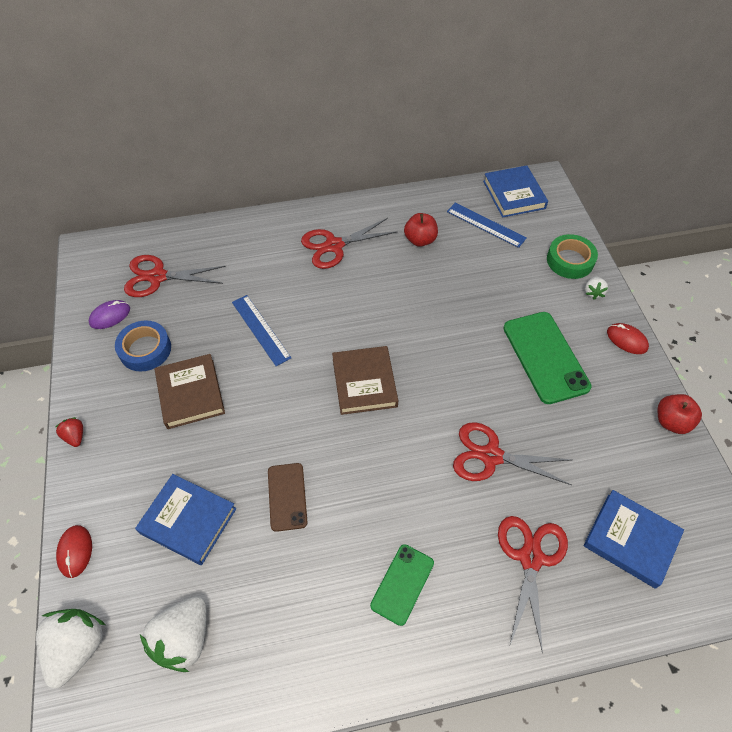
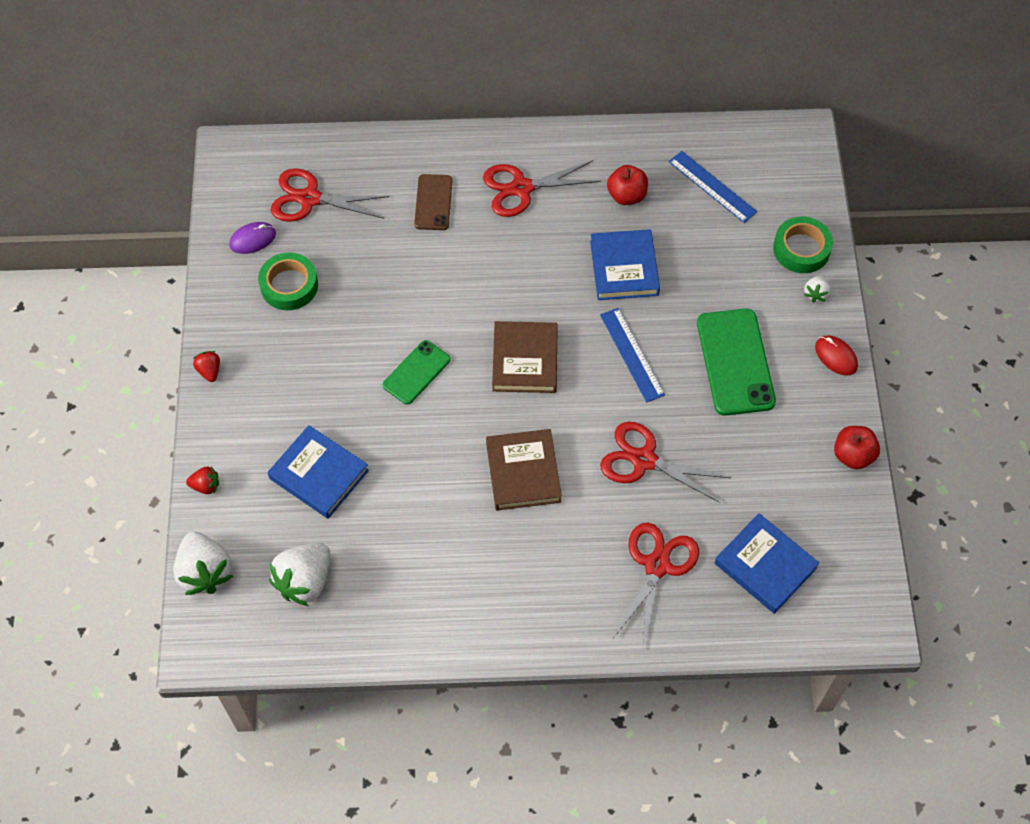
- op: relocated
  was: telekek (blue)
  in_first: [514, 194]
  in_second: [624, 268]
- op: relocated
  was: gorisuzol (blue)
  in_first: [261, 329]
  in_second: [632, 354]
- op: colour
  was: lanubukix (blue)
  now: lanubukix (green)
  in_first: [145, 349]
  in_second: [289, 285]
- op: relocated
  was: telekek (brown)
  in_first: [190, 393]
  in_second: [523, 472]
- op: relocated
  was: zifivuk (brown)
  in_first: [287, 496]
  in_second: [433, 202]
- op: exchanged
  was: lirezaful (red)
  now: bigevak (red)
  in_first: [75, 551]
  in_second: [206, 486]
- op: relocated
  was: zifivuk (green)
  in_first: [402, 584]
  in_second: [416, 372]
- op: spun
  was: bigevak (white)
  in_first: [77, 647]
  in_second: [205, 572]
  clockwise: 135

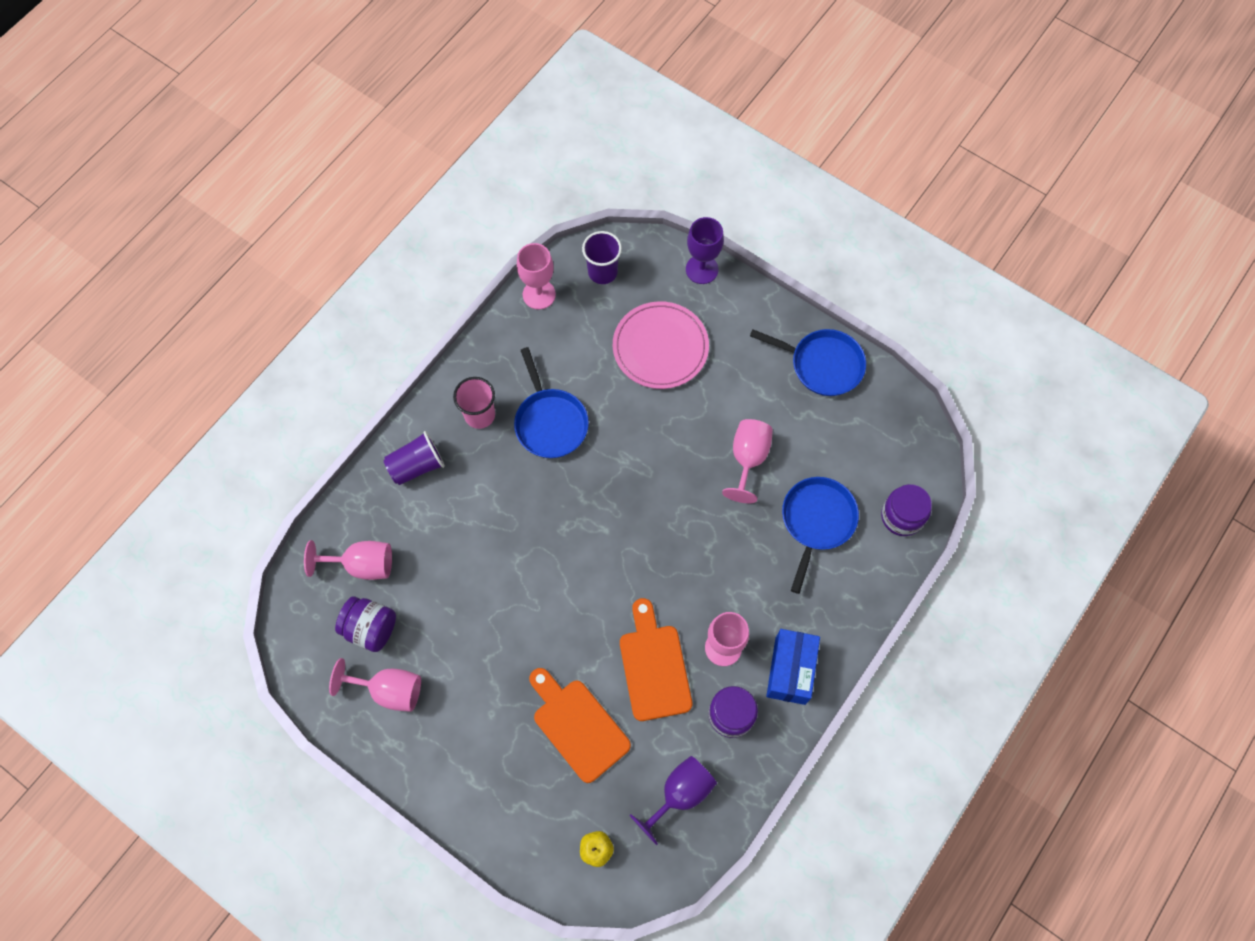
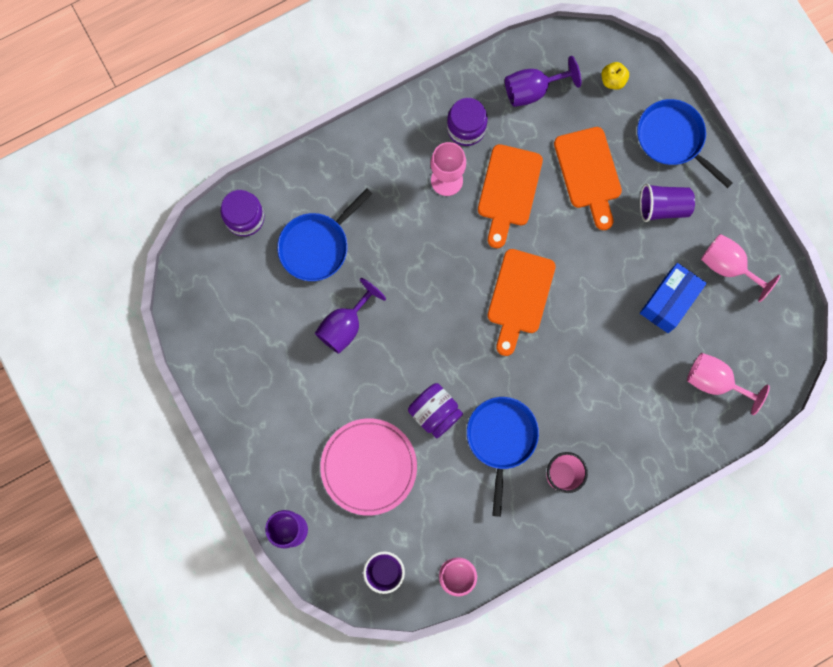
- op: relocated
  was: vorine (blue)
  in_first: [822, 364]
  in_second: [673, 139]
- op: colour
  was: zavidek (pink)
  now: zavidek (purple)
  in_first: [748, 459]
  in_second: [345, 325]
- op: relocated
  was: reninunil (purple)
  in_first: [417, 466]
  in_second: [663, 207]
- op: relocated
  was: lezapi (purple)
  in_first: [370, 628]
  in_second: [435, 413]
- op: relocated
  was: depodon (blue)
  in_first: [790, 670]
  in_second: [669, 302]
- op: appeared
  now: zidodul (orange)
  in_second: [519, 297]

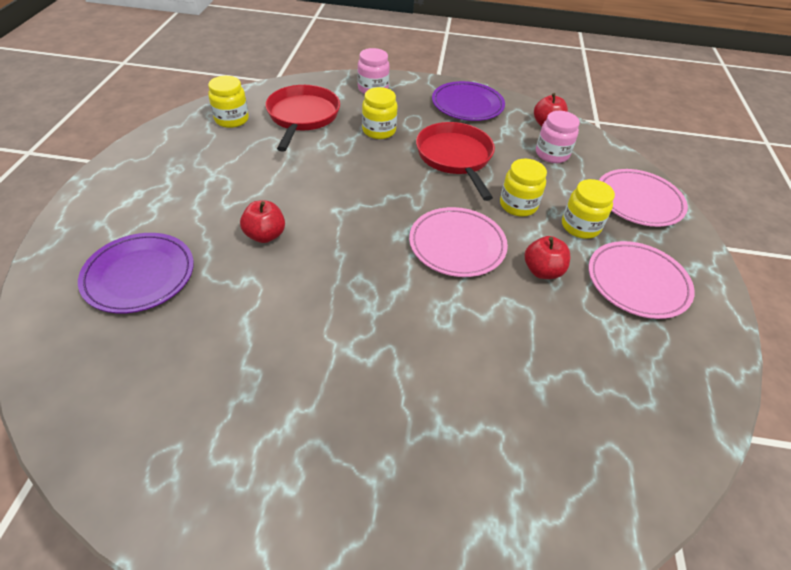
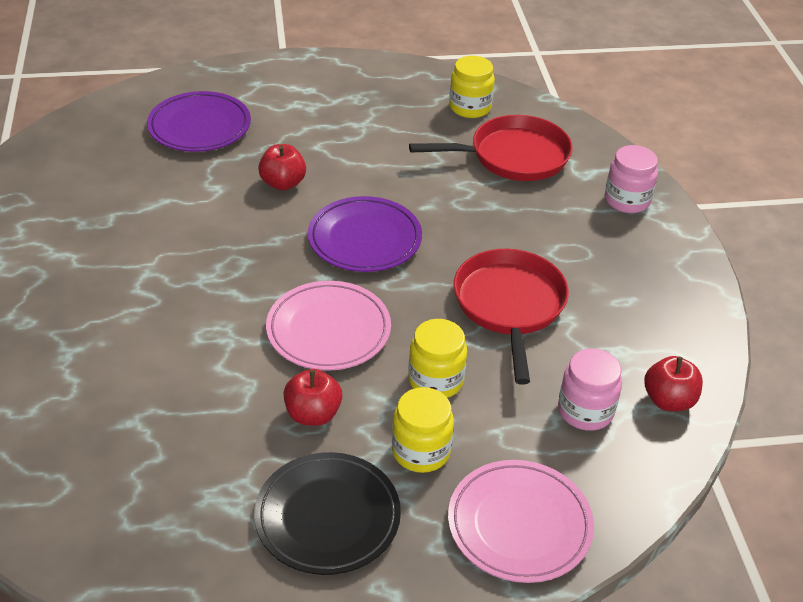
- op: relocated
  was: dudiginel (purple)
  in_first: [467, 105]
  in_second: [365, 239]
- op: missing
  was: lezapi (yellow)
  in_first: [379, 131]
- op: spun
  was: vorine (red)
  in_first: [455, 157]
  in_second: [510, 306]
  clockwise: -60
- op: colour
  was: dudiginel (pink)
  now: dudiginel (black)
  in_first: [637, 282]
  in_second: [327, 517]

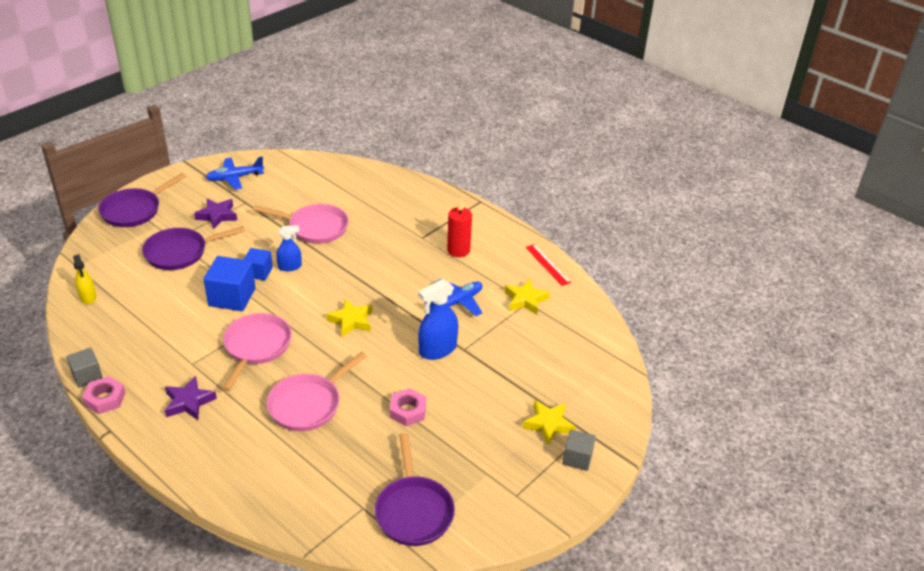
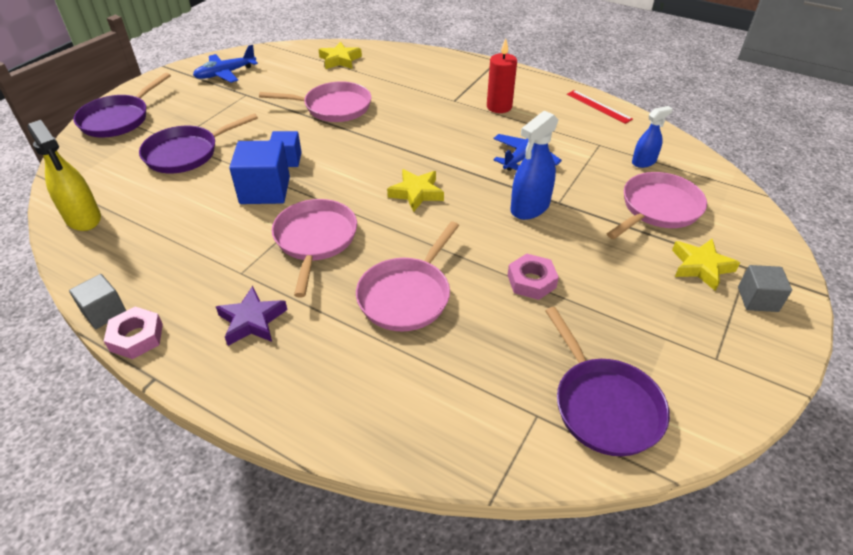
- op: missing
  was: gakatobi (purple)
  in_first: [217, 216]
- op: relocated
  was: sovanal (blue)
  in_first: [290, 266]
  in_second: [643, 162]
- op: size
  was: sovanal (yellow)
  in_first: [88, 297]
  in_second: [83, 218]
  ratio: 1.63
- op: relocated
  was: gakatobi (yellow)
  in_first: [525, 300]
  in_second: [340, 60]
- op: appeared
  now: vorine (pink)
  in_second: [657, 209]

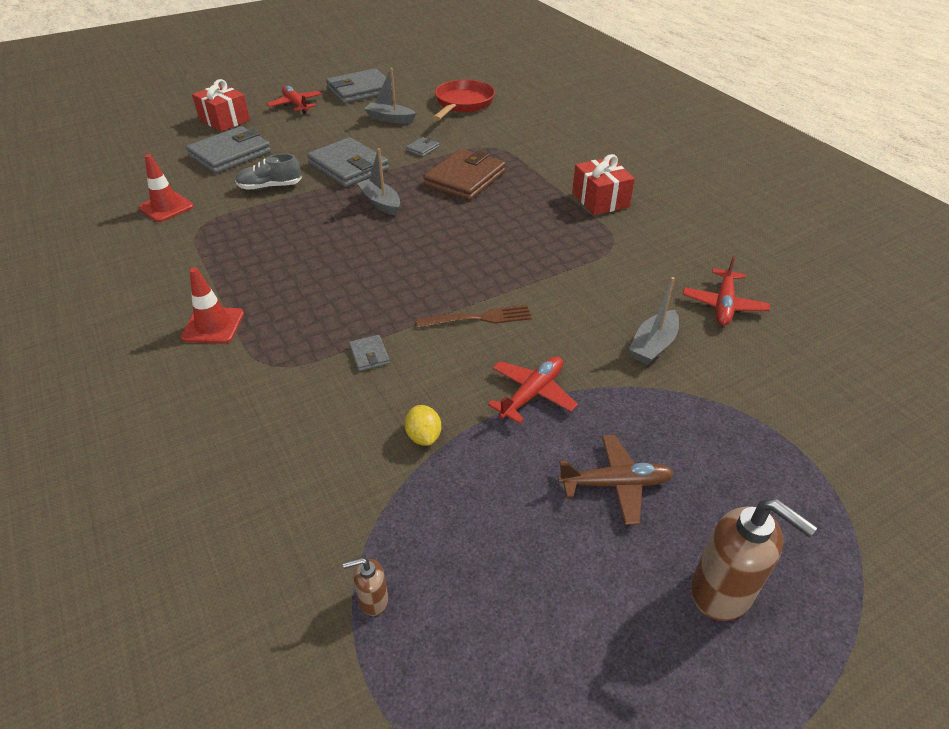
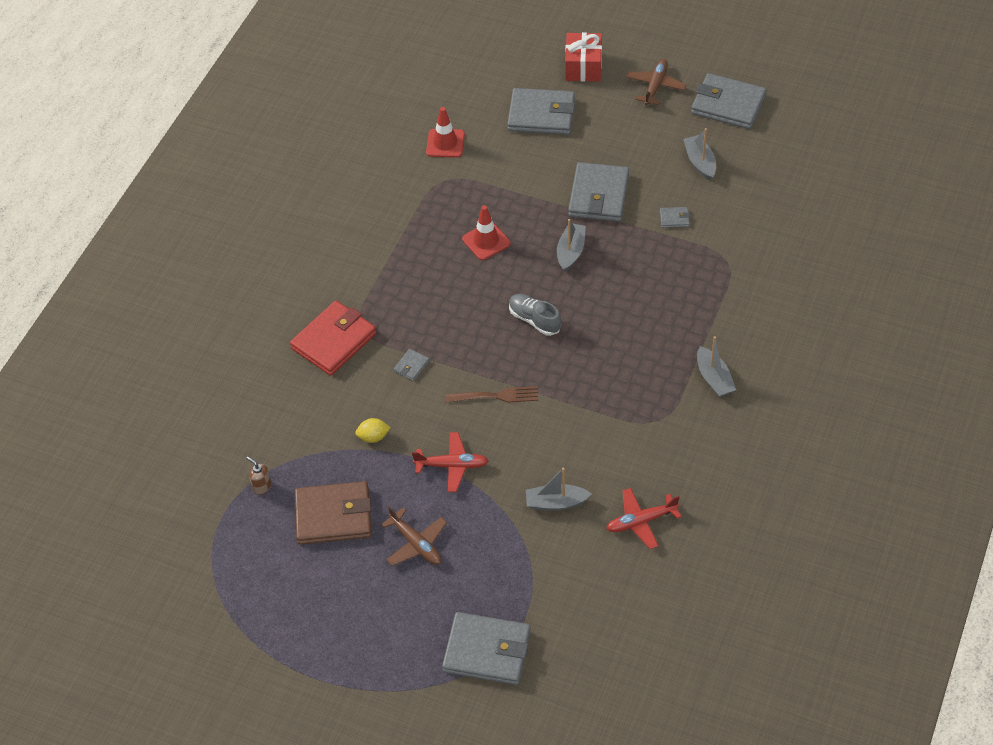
- op: missing
  was: vorine (red)
  in_first: [462, 104]
- op: colour
  was: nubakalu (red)
  now: nubakalu (brown)
  in_first: [296, 105]
  in_second: [655, 86]
- op: relocated
  was: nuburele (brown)
  in_first: [465, 179]
  in_second: [333, 516]
- op: relocated
  was: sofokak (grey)
  in_first: [270, 187]
  in_second: [534, 320]
- op: exchanged
  was: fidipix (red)
  now: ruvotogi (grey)
  in_first: [600, 200]
  in_second: [714, 378]
- op: relocated
  was: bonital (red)
  in_first: [213, 325]
  in_second: [486, 241]
- op: spun
  was: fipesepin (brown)
  in_first: [479, 318]
  in_second: [496, 396]
  clockwise: -45
- op: spun
  was: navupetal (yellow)
  in_first: [424, 436]
  in_second: [373, 437]
  clockwise: 45
- op: missing
  was: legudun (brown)
  in_first: [722, 592]
- op: appeared
  now: nuburele (red)
  in_second: [334, 341]
- op: appeared
  now: nuburele (grey)
  in_second: [487, 651]

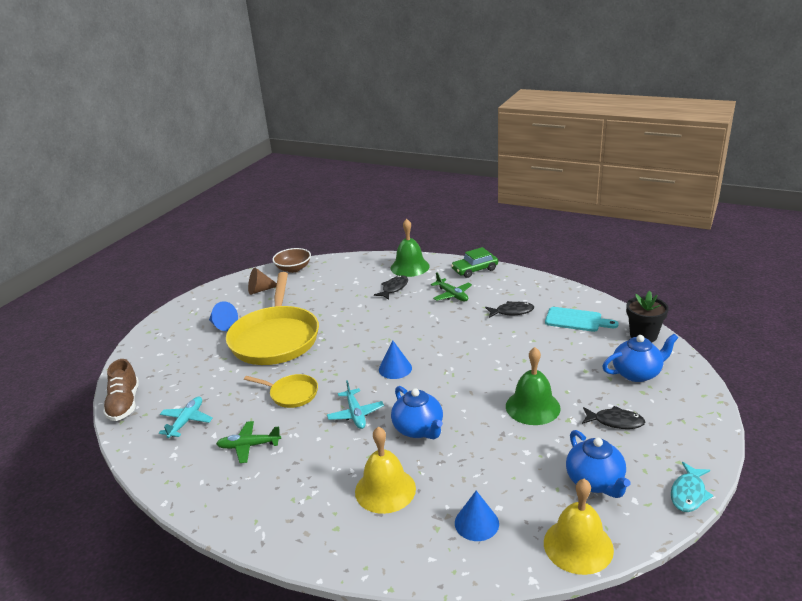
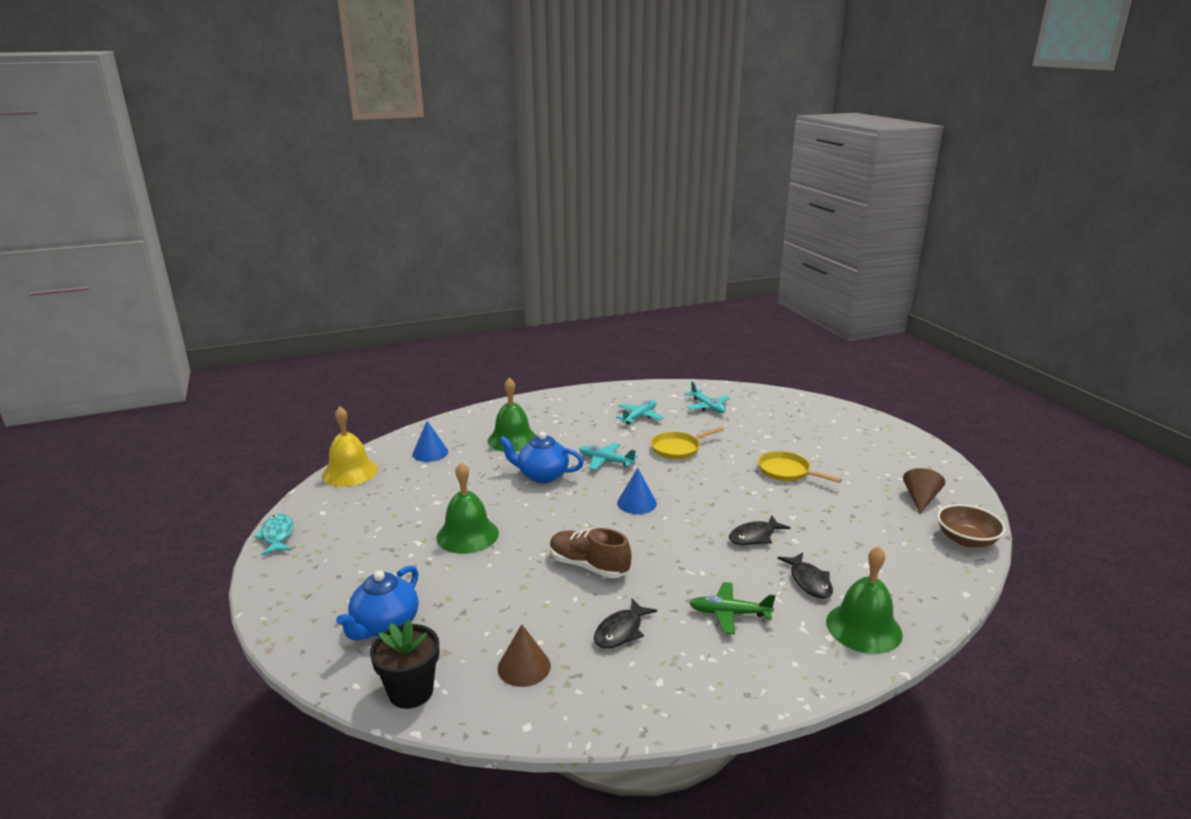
- op: missing
  was: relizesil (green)
  in_first: [475, 270]
- op: size
  was: vorine (yellow)
  in_first: [275, 338]
  in_second: [786, 471]
  ratio: 0.47
- op: missing
  was: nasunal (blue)
  in_first: [223, 325]
- op: exchanged
  was: zidodul (turquoise)
  now: nasunal (brown)
  in_first: [576, 320]
  in_second: [524, 667]
- op: relocated
  was: sofokak (brown)
  in_first: [124, 404]
  in_second: [589, 566]
- op: relocated
  was: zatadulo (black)
  in_first: [615, 422]
  in_second: [754, 536]
- op: colour
  was: nubakalu (green)
  now: nubakalu (turquoise)
  in_first: [249, 446]
  in_second: [640, 416]
- op: colour
  was: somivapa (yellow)
  now: somivapa (green)
  in_first: [385, 490]
  in_second: [512, 440]
- op: missing
  was: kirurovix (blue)
  in_first: [595, 482]

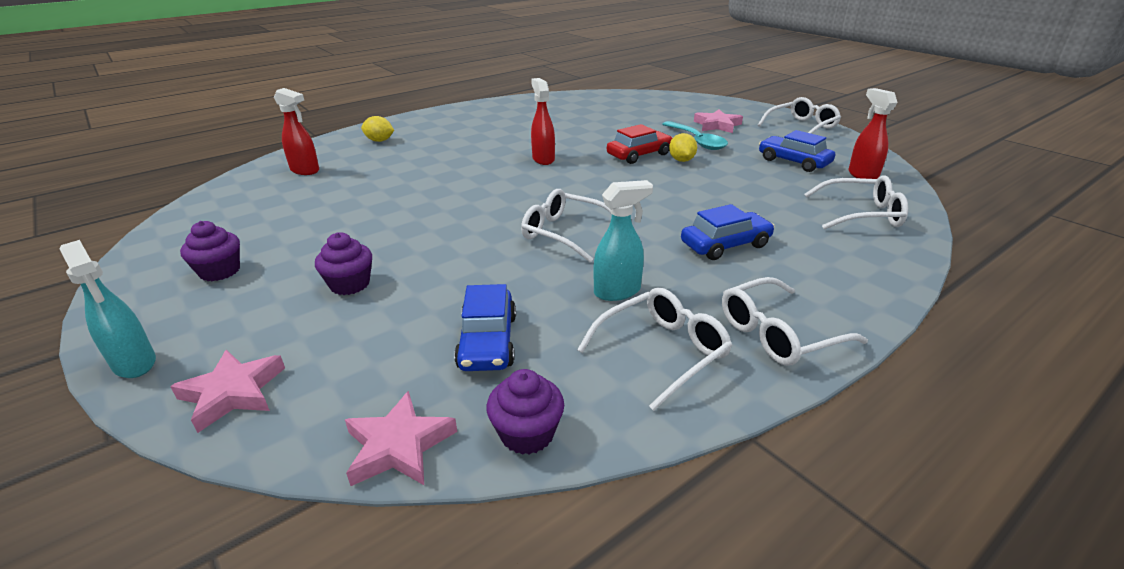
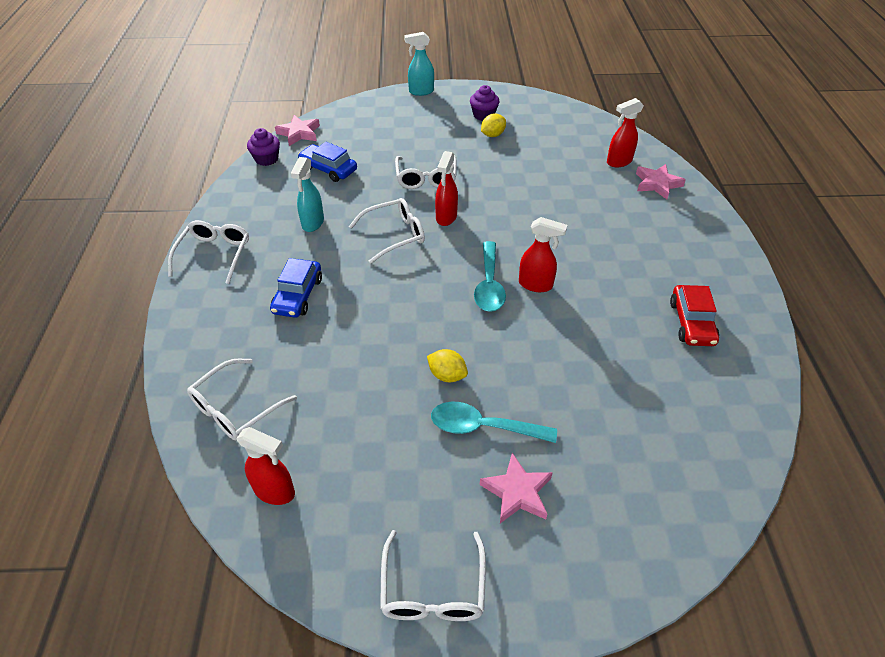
- op: relocated
  was: navupetal (yellow)
  in_first: [379, 141]
  in_second: [492, 135]
- op: relocated
  was: relizesil (red)
  in_first: [639, 155]
  in_second: [691, 323]
- op: missing
  was: relizesil (blue)
  in_first: [793, 162]
- op: missing
  was: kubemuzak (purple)
  in_first: [350, 284]
- op: relocated
  was: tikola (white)
  in_first: [661, 352]
  in_second: [426, 178]
- op: relocated
  was: gakatobi (pink)
  in_first: [233, 393]
  in_second: [657, 184]
- op: appeared
  now: sovanal (red)
  in_second: [446, 217]
- op: appeared
  now: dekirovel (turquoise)
  in_second: [489, 285]

